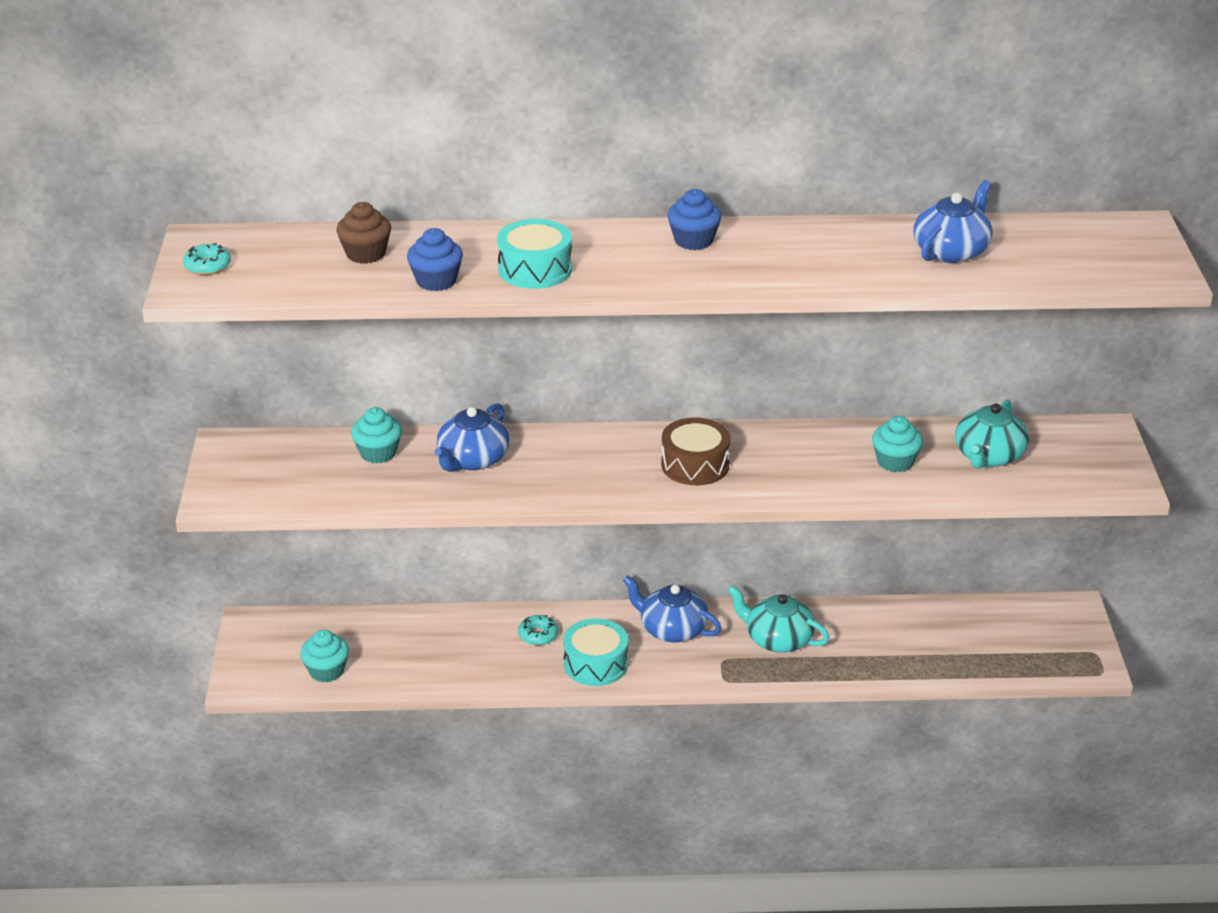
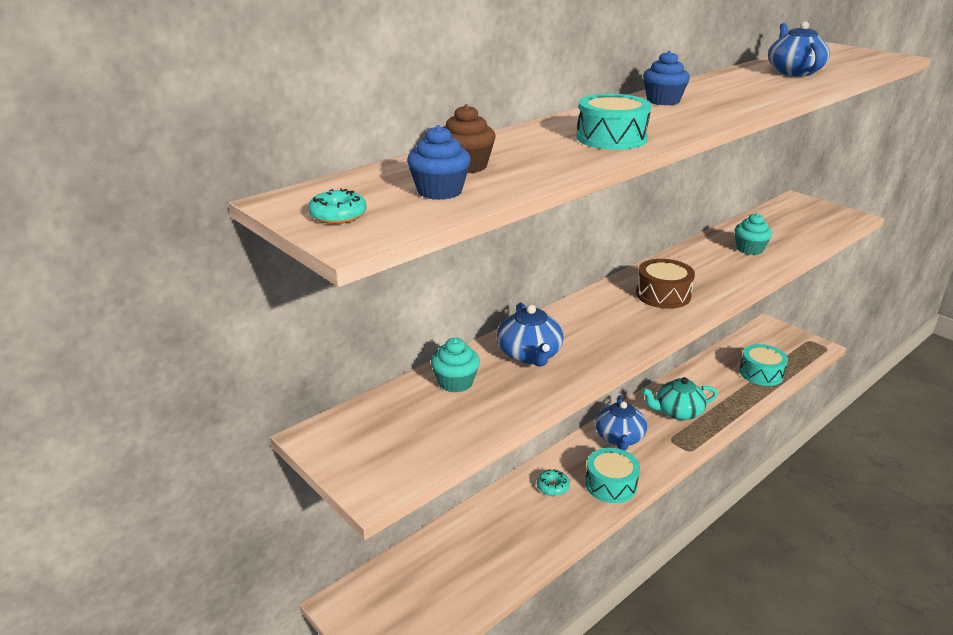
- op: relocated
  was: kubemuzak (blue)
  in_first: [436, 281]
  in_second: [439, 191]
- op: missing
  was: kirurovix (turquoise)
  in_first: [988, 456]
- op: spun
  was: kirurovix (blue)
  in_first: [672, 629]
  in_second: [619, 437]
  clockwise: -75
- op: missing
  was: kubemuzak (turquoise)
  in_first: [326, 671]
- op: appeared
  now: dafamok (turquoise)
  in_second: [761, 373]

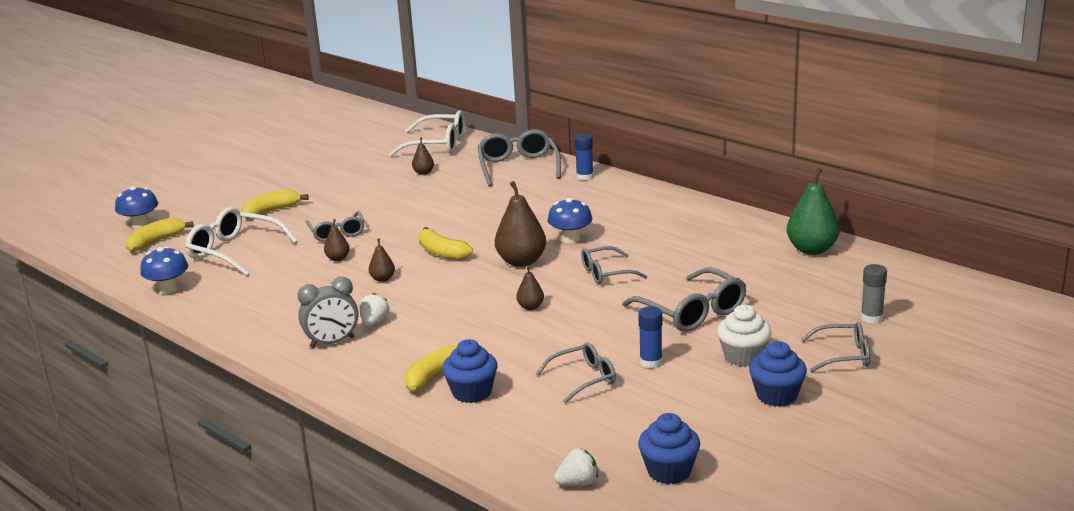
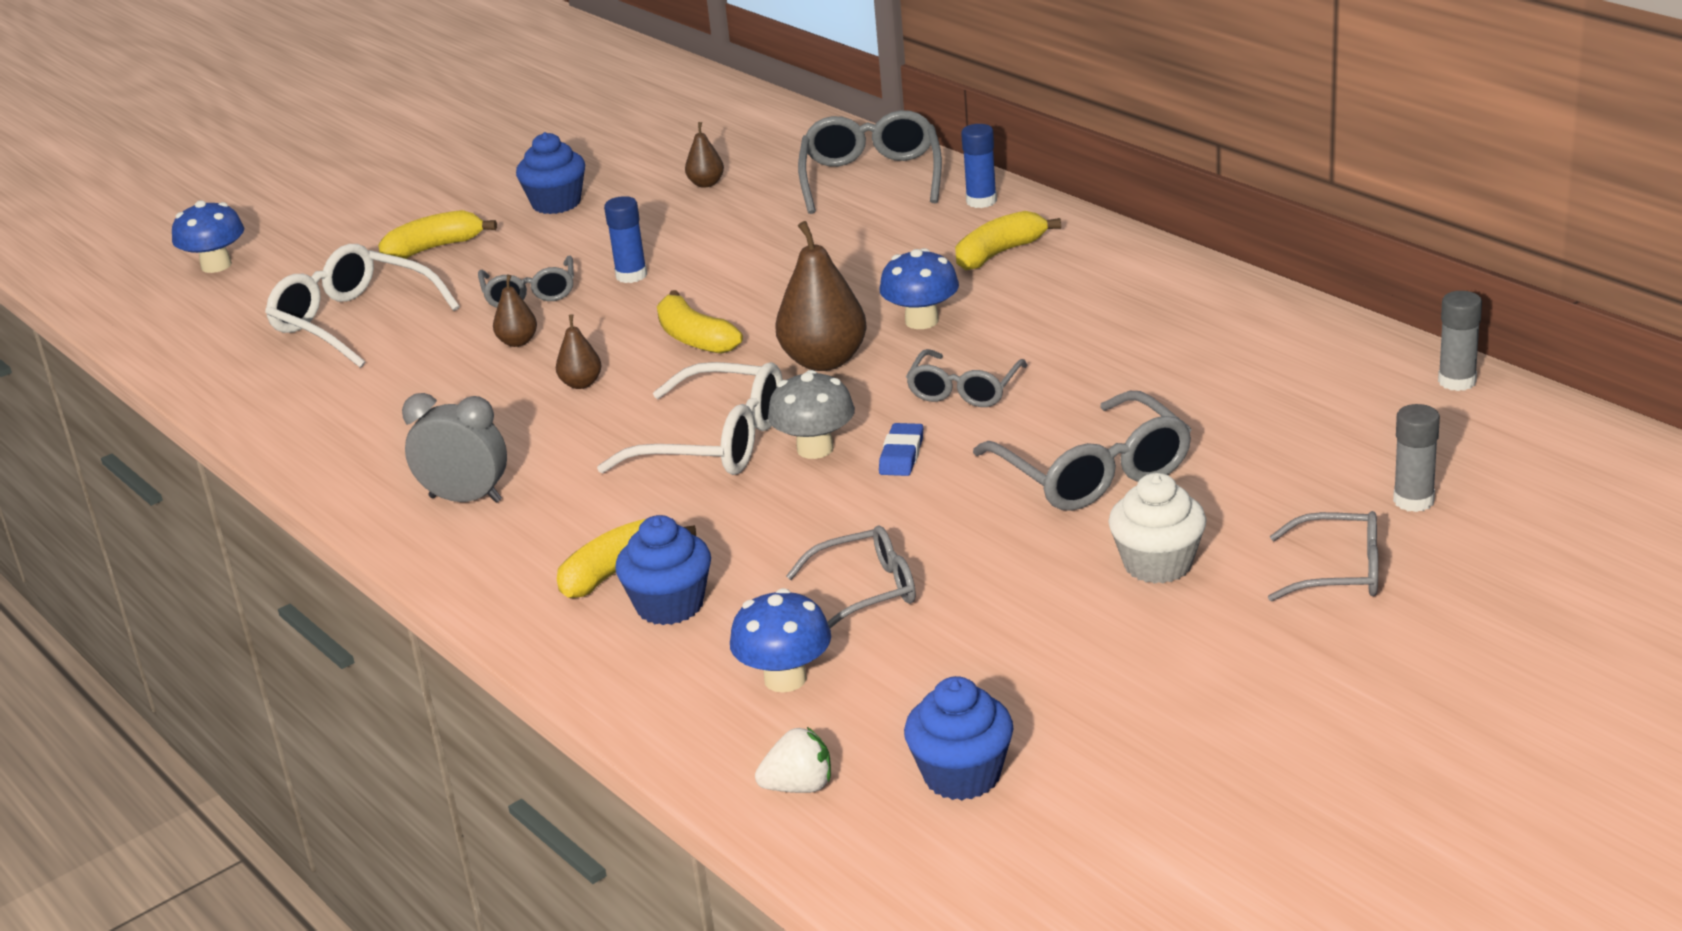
- op: relocated
  was: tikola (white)
  in_first: [438, 145]
  in_second: [715, 442]
- op: missing
  was: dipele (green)
  in_first: [812, 249]
- op: relocated
  was: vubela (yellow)
  in_first: [156, 242]
  in_second: [999, 253]
- op: spun
  was: tikola (grey)
  in_first: [606, 273]
  in_second: [964, 390]
  clockwise: -60
- op: relocated
  was: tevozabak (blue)
  in_first: [168, 289]
  in_second: [785, 679]
- op: exchanged
  was: dipele (brown)
  now: tevozabak (grey)
  in_first: [530, 307]
  in_second: [815, 449]
- op: spun
  was: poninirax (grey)
  in_first: [332, 342]
  in_second: [465, 499]
  clockwise: -150
- op: missing
  was: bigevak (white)
  in_first: [374, 322]
- op: relocated
  was: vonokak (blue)
  in_first: [651, 362]
  in_second: [631, 275]
- op: relocated
  was: kubemuzak (blue)
  in_first: [776, 396]
  in_second: [556, 203]
- op: appeared
  now: vonokak (grey)
  in_second: [1457, 381]
- op: appeared
  now: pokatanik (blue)
  in_second: [901, 455]

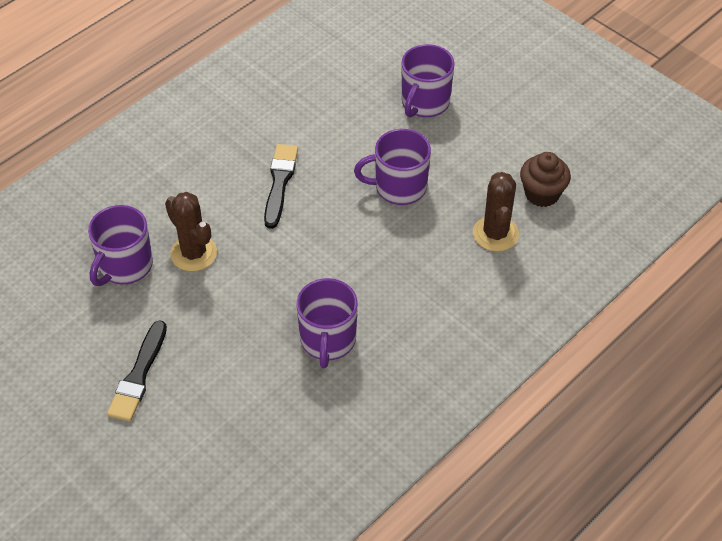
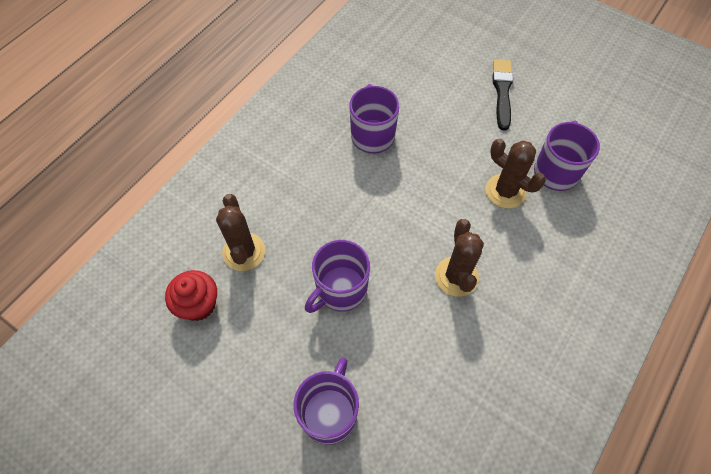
- op: spun
  was: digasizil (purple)
  in_first: [399, 187]
  in_second: [340, 290]
  clockwise: 150
- op: exchanged
  was: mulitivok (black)
  now: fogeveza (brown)
  in_first: [280, 182]
  in_second: [456, 276]
- op: colour
  was: kubemuzak (brown)
  now: kubemuzak (red)
  in_first: [542, 194]
  in_second: [198, 305]

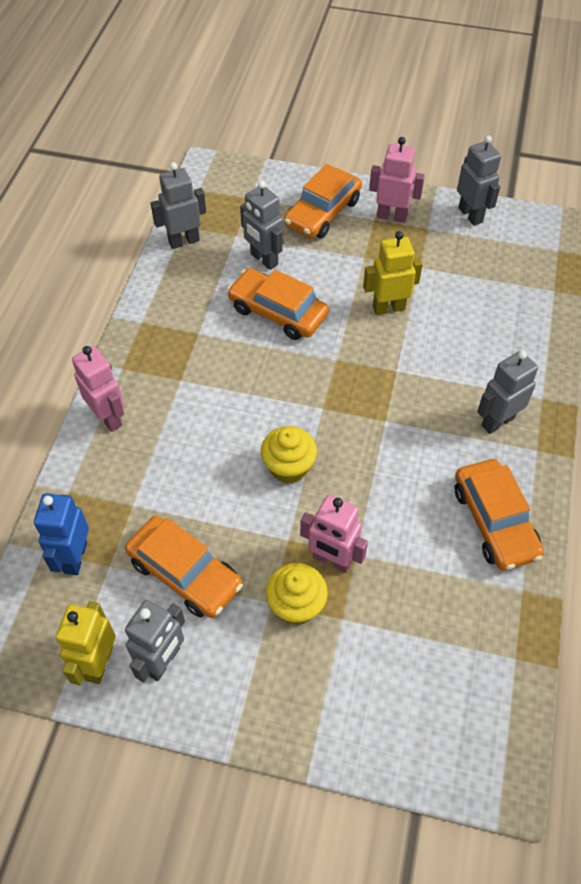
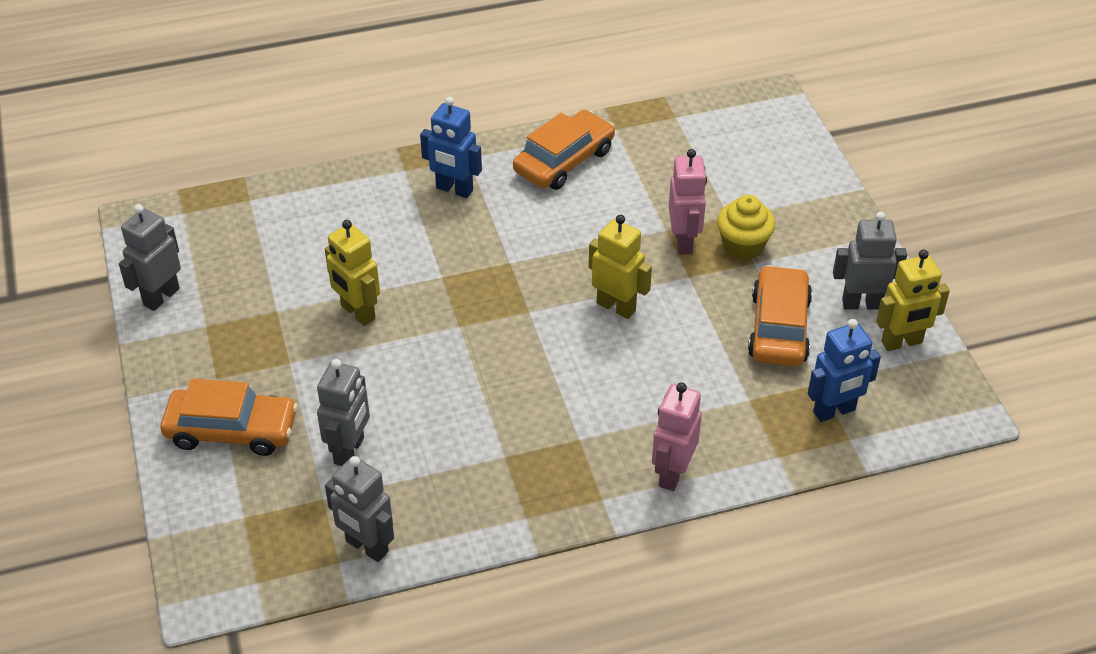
- op: missing
  was: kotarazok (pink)
  in_first: [392, 216]
- op: missing
  was: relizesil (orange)
  in_first: [278, 312]
- op: colour
  was: kotarazok (grey)
  now: kotarazok (blue)
  in_first: [497, 421]
  in_second: [454, 189]
- op: exchanged
  was: kubemuzak (yellow)
  now: kotarazok (yellow)
  in_first: [288, 467]
  in_second: [616, 307]

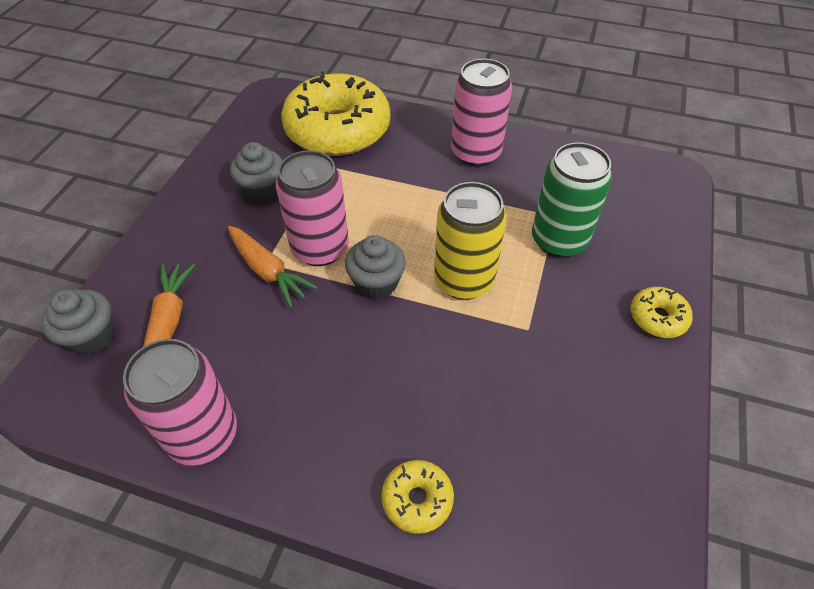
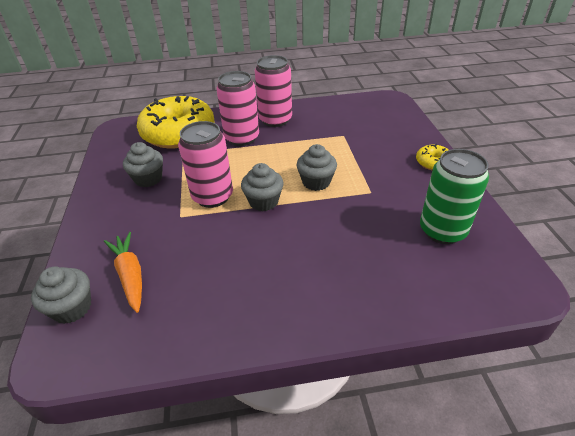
- op: relocated
  was: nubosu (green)
  in_first: [559, 240]
  in_second: [442, 230]
- op: exchanged
  was: nubosu (yellow)
  now: kubemuzak (grey)
  in_first: [464, 280]
  in_second: [316, 182]
- op: missing
  was: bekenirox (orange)
  in_first: [268, 271]
- op: relocated
  was: nubosu (pink)
  in_first: [203, 435]
  in_second: [242, 138]
- op: missing
  was: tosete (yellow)
  in_first: [417, 499]

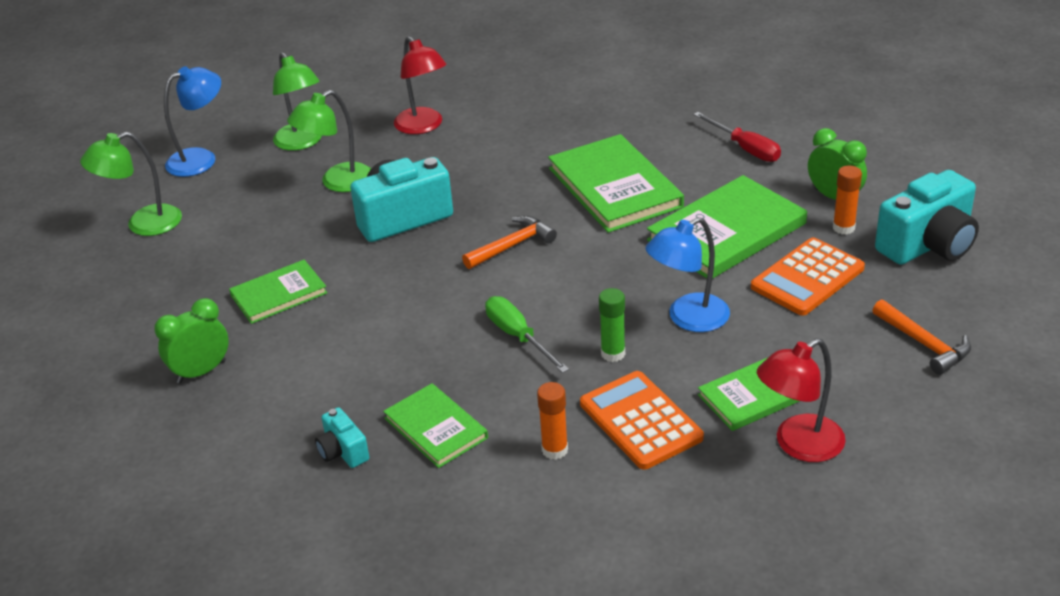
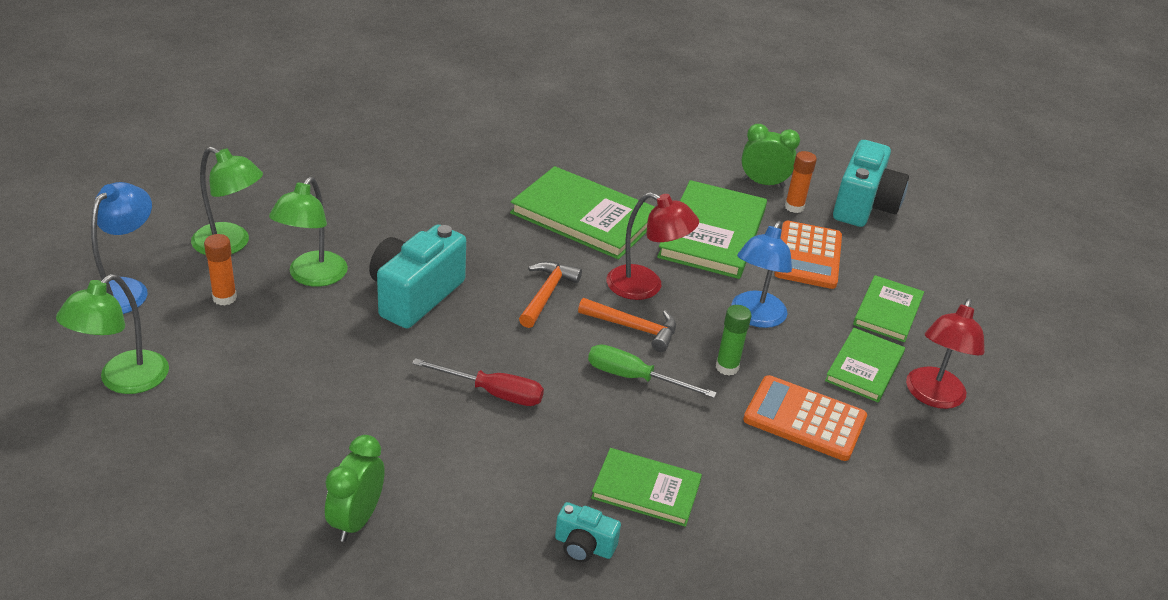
- op: relocated
  was: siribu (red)
  in_first: [423, 126]
  in_second: [645, 287]
- op: relocated
  was: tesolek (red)
  in_first: [745, 148]
  in_second: [492, 393]
- op: relocated
  was: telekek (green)
  in_first: [279, 294]
  in_second: [888, 311]
- op: relocated
  was: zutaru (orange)
  in_first: [924, 344]
  in_second: [634, 328]
- op: relocated
  was: vonokak (orange)
  in_first: [555, 450]
  in_second: [224, 298]

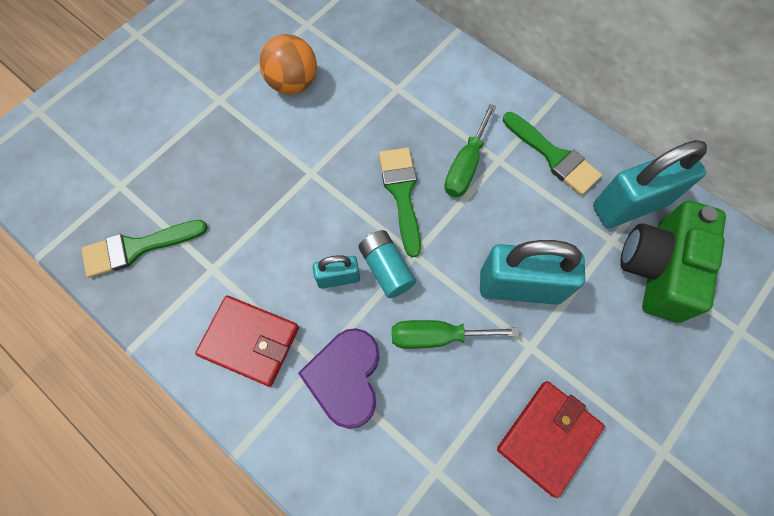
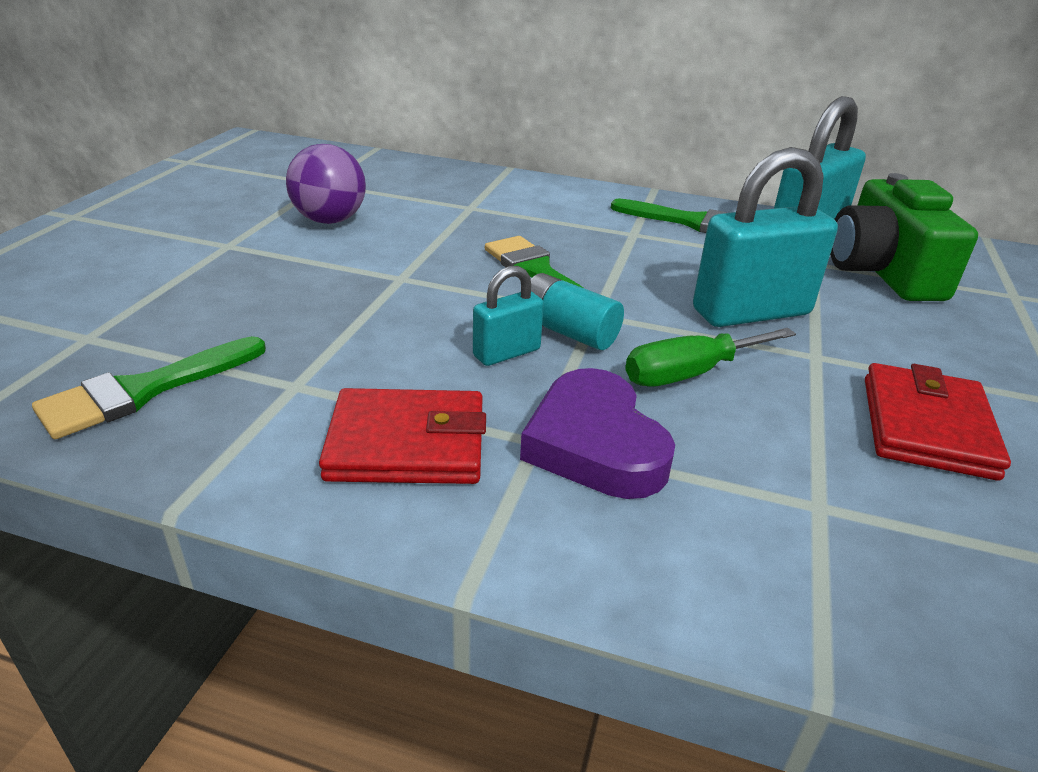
- op: colour
  was: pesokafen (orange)
  now: pesokafen (purple)
  in_first: [293, 83]
  in_second: [330, 220]
- op: missing
  was: tesolek (green)
  in_first: [465, 166]

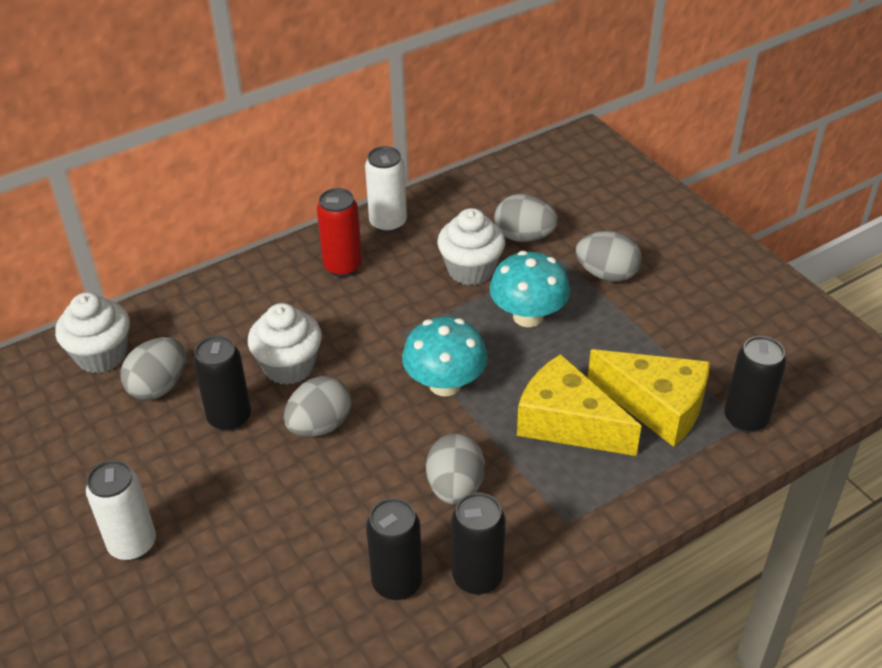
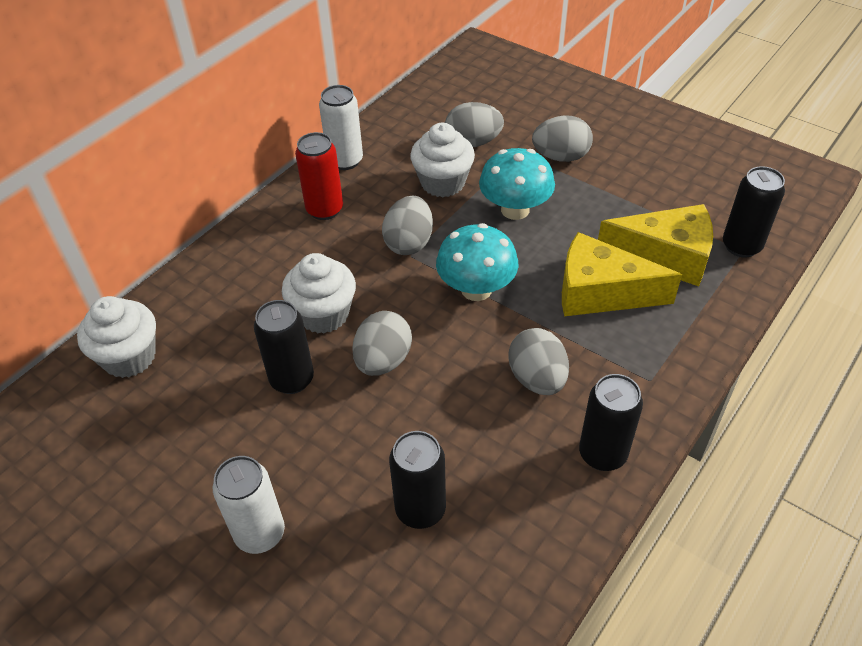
- op: relocated
  was: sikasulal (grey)
  in_first: [159, 386]
  in_second: [409, 243]
- op: relocated
  was: nubosu (black)
  in_first: [397, 583]
  in_second: [420, 509]

